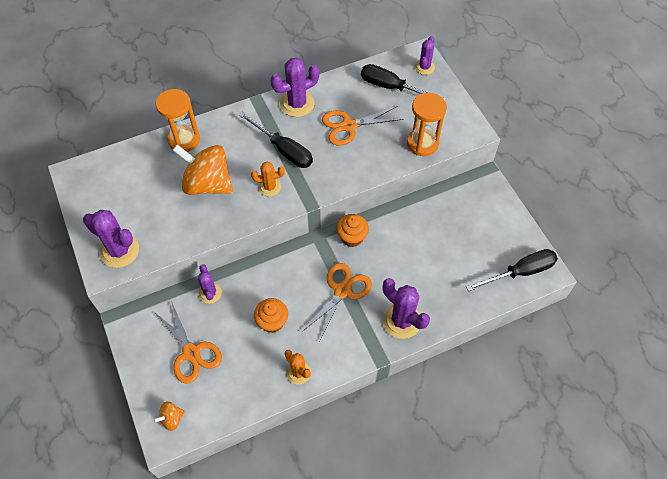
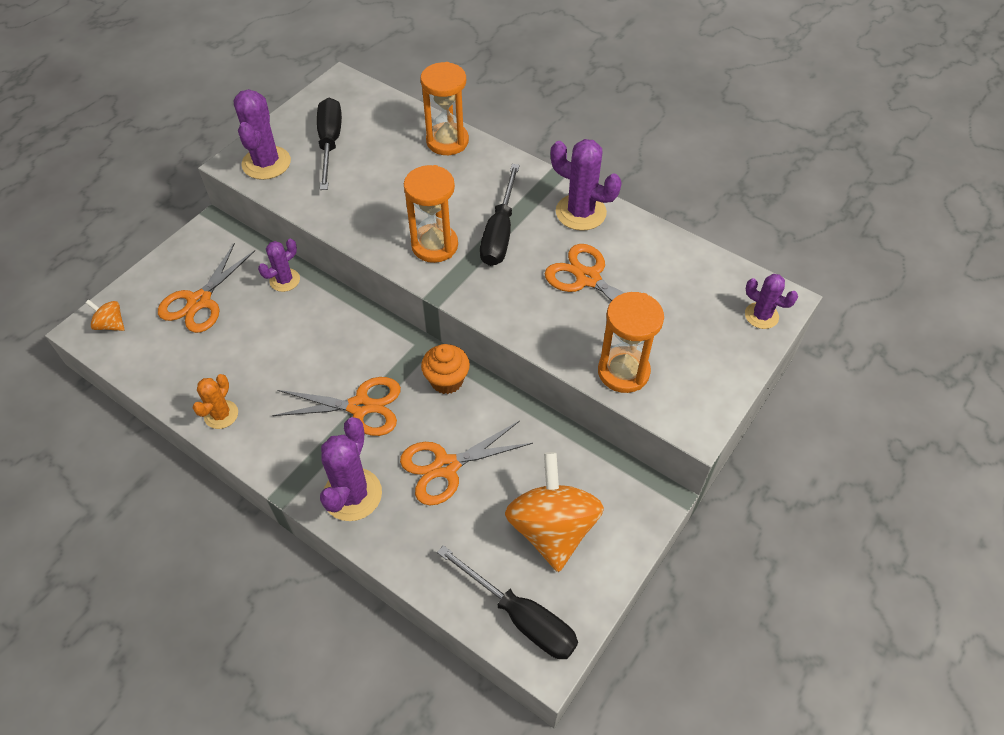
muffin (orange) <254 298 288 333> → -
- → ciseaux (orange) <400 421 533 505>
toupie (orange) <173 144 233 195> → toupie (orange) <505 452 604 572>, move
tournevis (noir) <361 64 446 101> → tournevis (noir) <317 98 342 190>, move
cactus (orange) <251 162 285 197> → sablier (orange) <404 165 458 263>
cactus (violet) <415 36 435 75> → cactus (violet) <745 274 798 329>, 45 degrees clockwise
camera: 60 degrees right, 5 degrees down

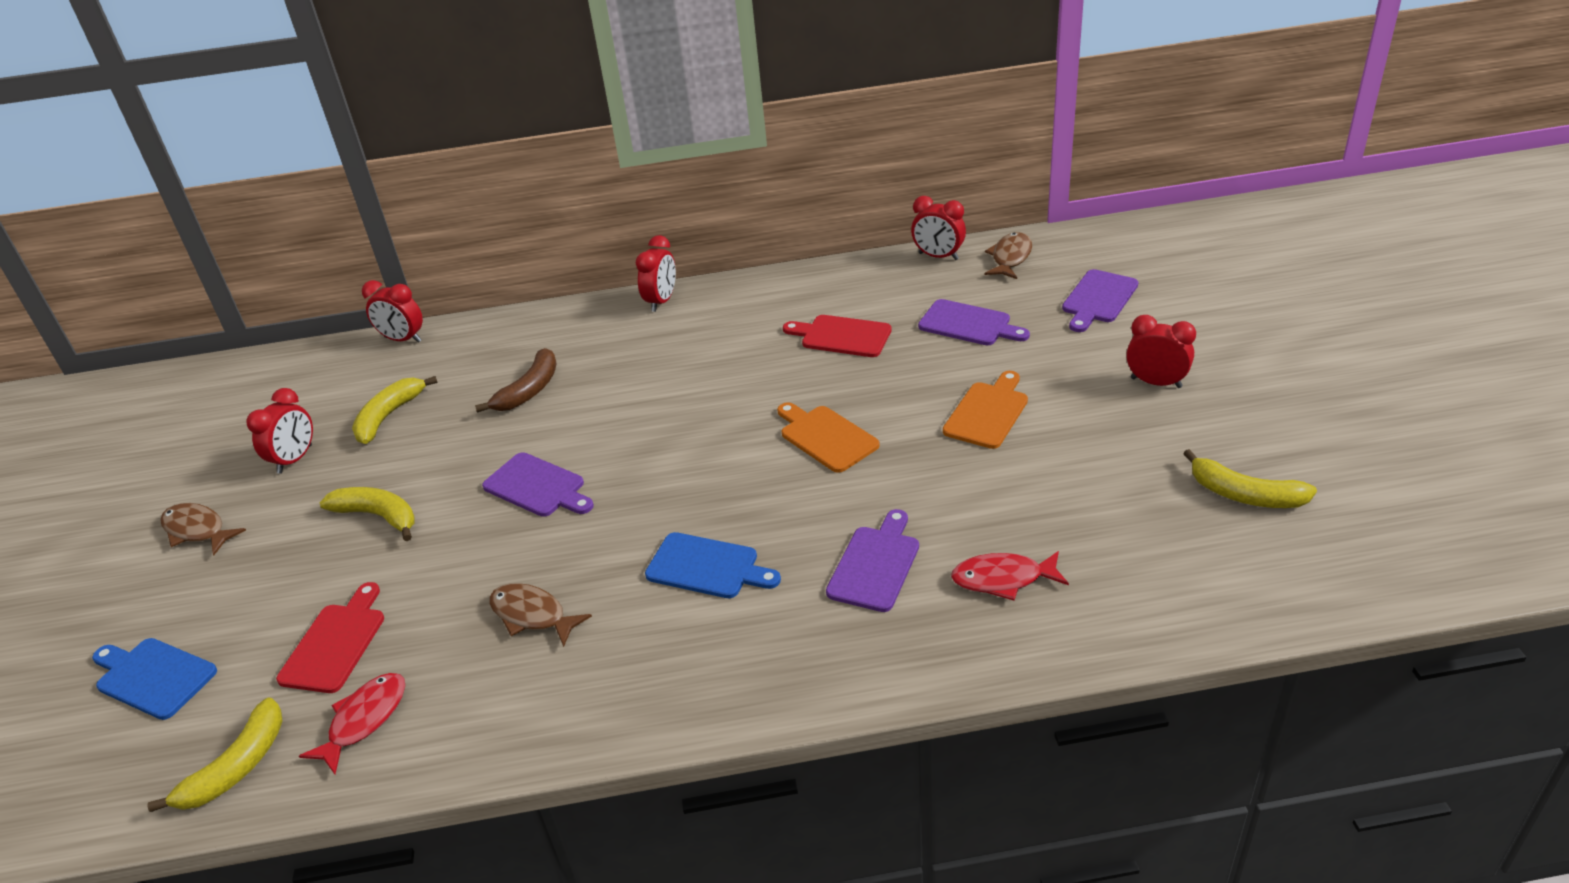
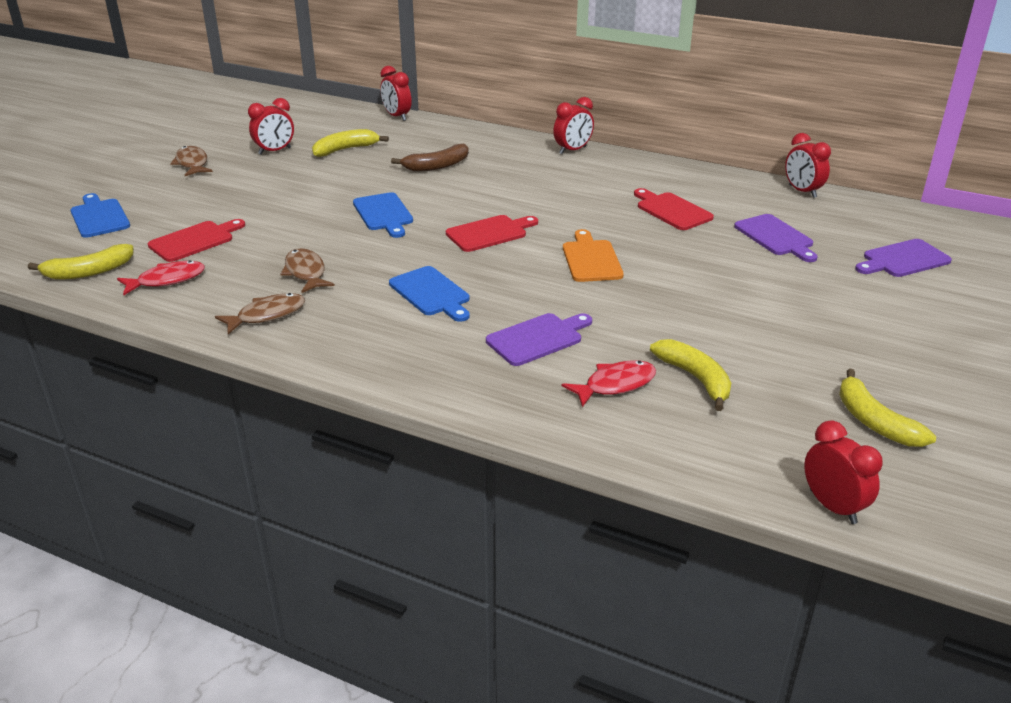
planche à découper (orange) <943 371 1028 449> → -
- → planche à découper (rouge) <446 215 538 252>
banane (jaune) <319 487 415 541> → banane (jaune) <650 339 731 411>, move
poisson (marron) <984 232 1032 279> → poisson (marron) <215 293 305 334>, move
réveil (rouge) <1126 315 1196 388> → réveil (rouge) <804 420 883 524>, move
planche à découper (violet) <482 452 594 517> → planche à découper (bleu) <353 192 413 238>
poisson (rouge) <951 551 1069 600> → poisson (rouge) <562 360 656 407>, 120 degrees clockwise
camera: 30 degrees right, 5 degrees down

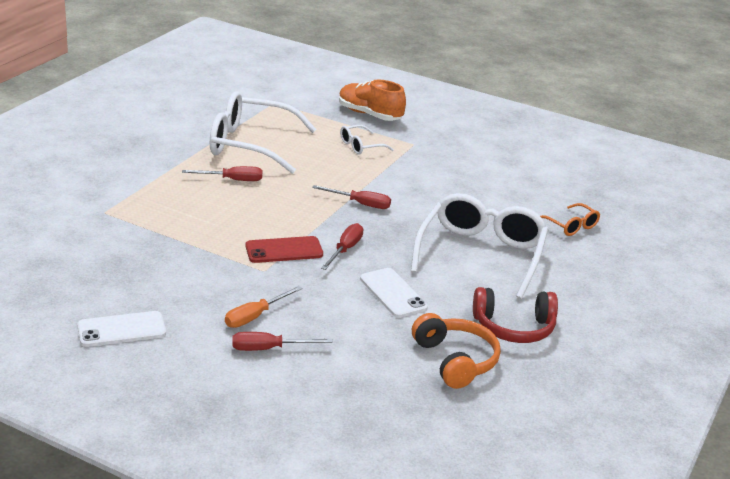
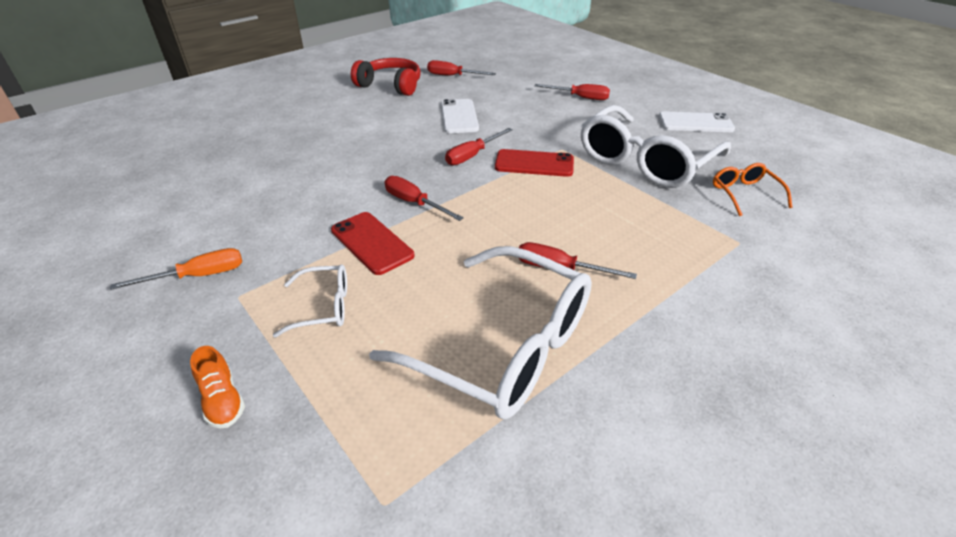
- → téléphone (rouge) <331 212 415 275>
tournevis (orange) <225 286 302 328> → tournevis (orange) <110 248 242 290>, move
lunettes (blanc) <410 193 548 299> → lunettes (blanc) <581 105 731 188>, move
lunettes (orange) <540 203 600 236> → lunettes (orange) <713 163 792 216>, move
casque audio (orange) <412 313 501 389> → tournevis (rouge) <427 60 496 76>
chaussure (orange) <339 80 406 121> → chaussure (orange) <190 346 245 428>, x0.53
camera: 155 degrees left, 10 degrees up

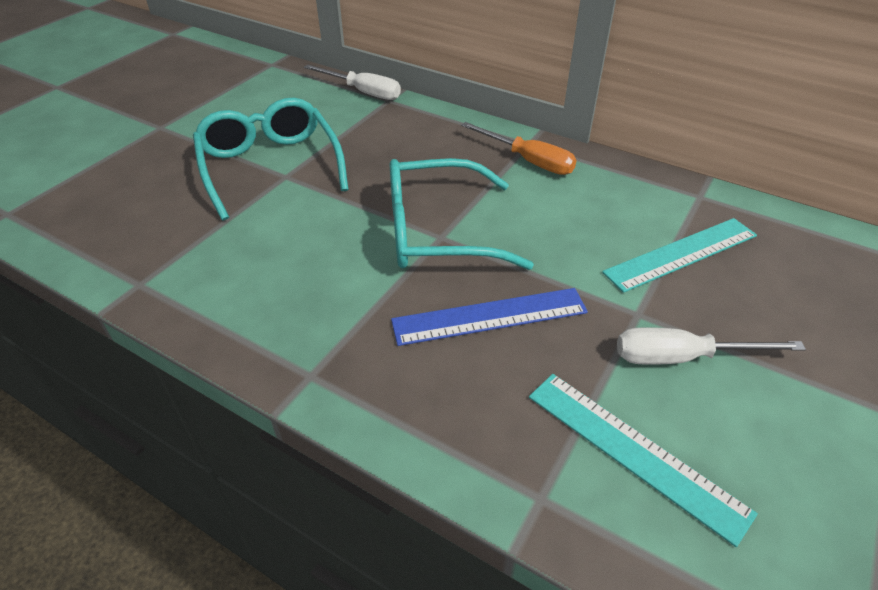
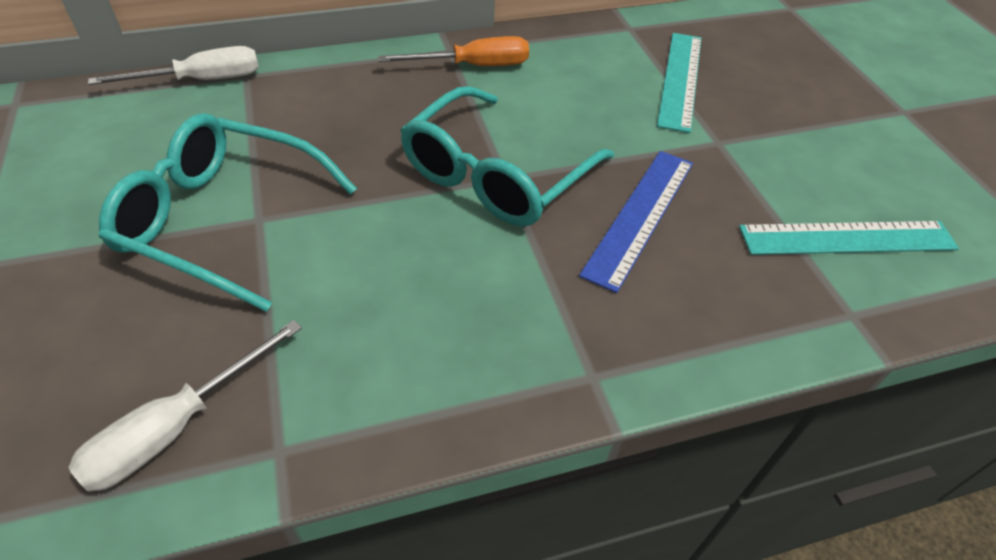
tournevis (blanc) <617 327 806 365> → tournevis (blanc) <68 320 302 492>, move
camera: 50 degrees left, 5 degrees up

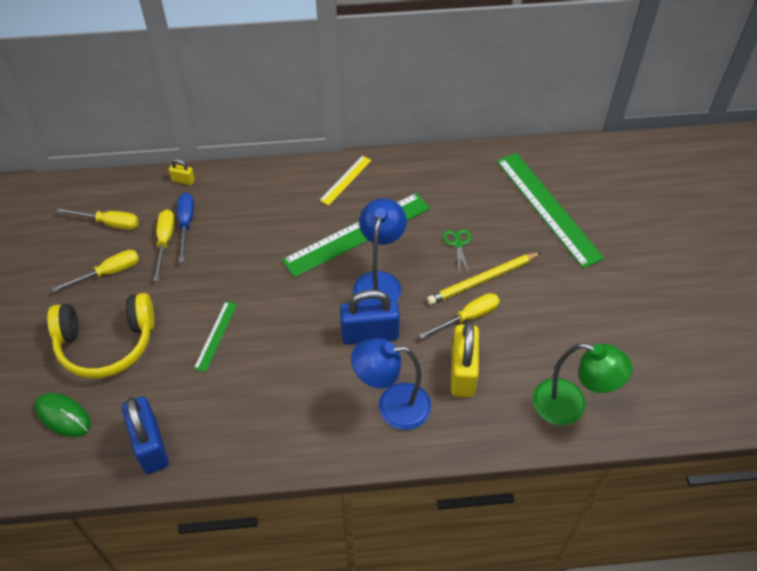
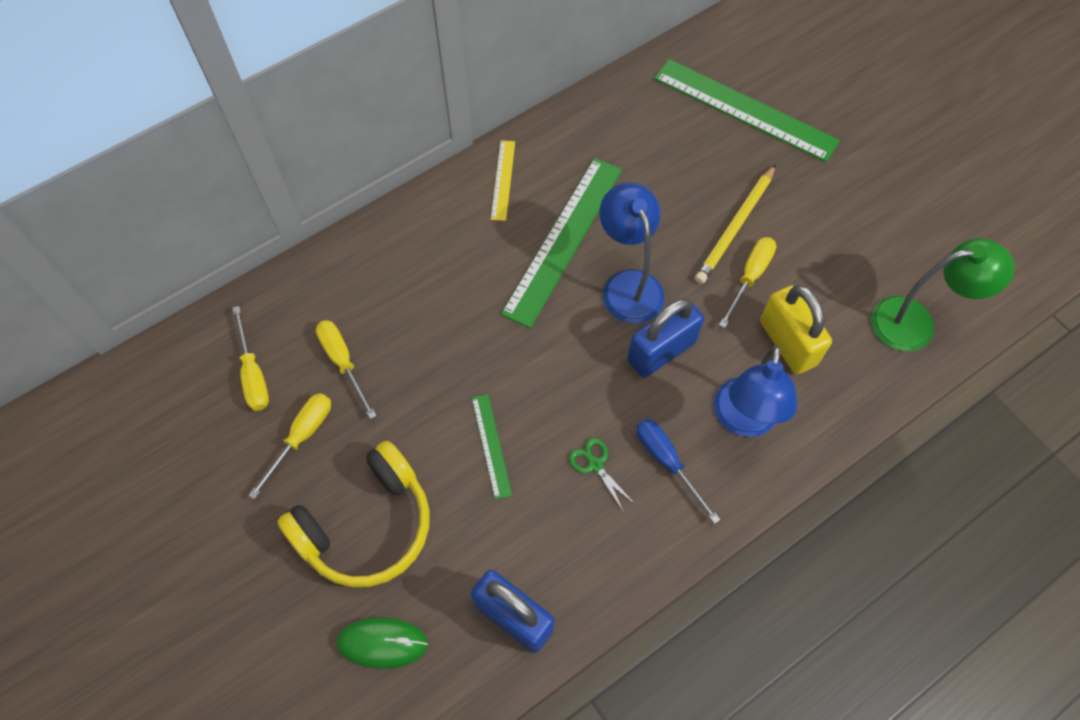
cadenas (jaune) <169 159 195 185> → -
tournevis (bleu) <177 192 194 262> → tournevis (bleu) <637 419 721 524>, move
ciseaux (vert) <443 229 471 273> → ciseaux (vert) <569 438 635 512>, move
tournevis (jaune) <57 208 139 230> → tournevis (jaune) <233 306 269 411>, 90 degrees clockwise
lampe (bleu) <351 338 431 430> → lampe (bleu) <714 346 798 437>, 45 degrees counterclockwise
camera: 30 degrees left, 10 degrees up

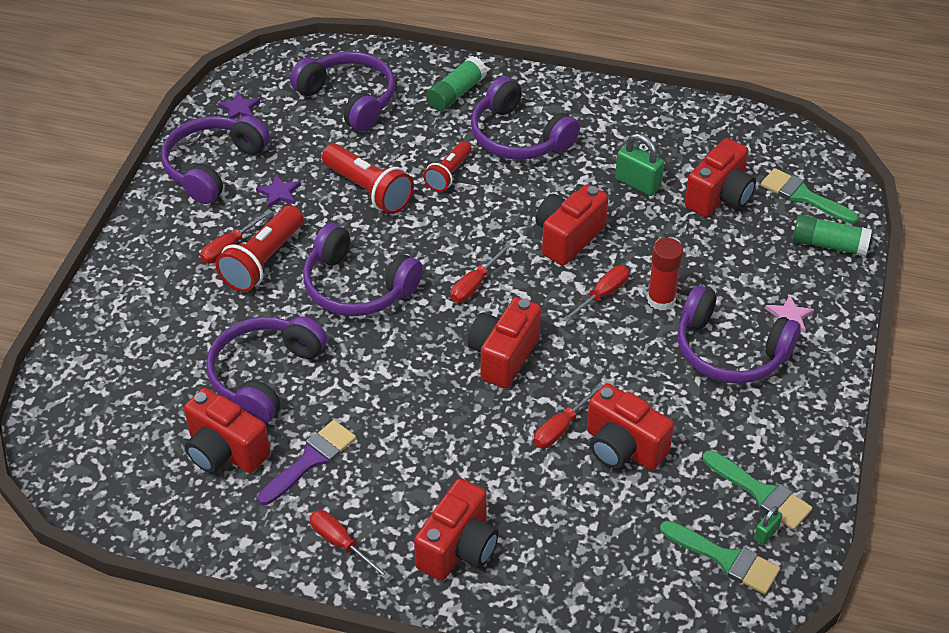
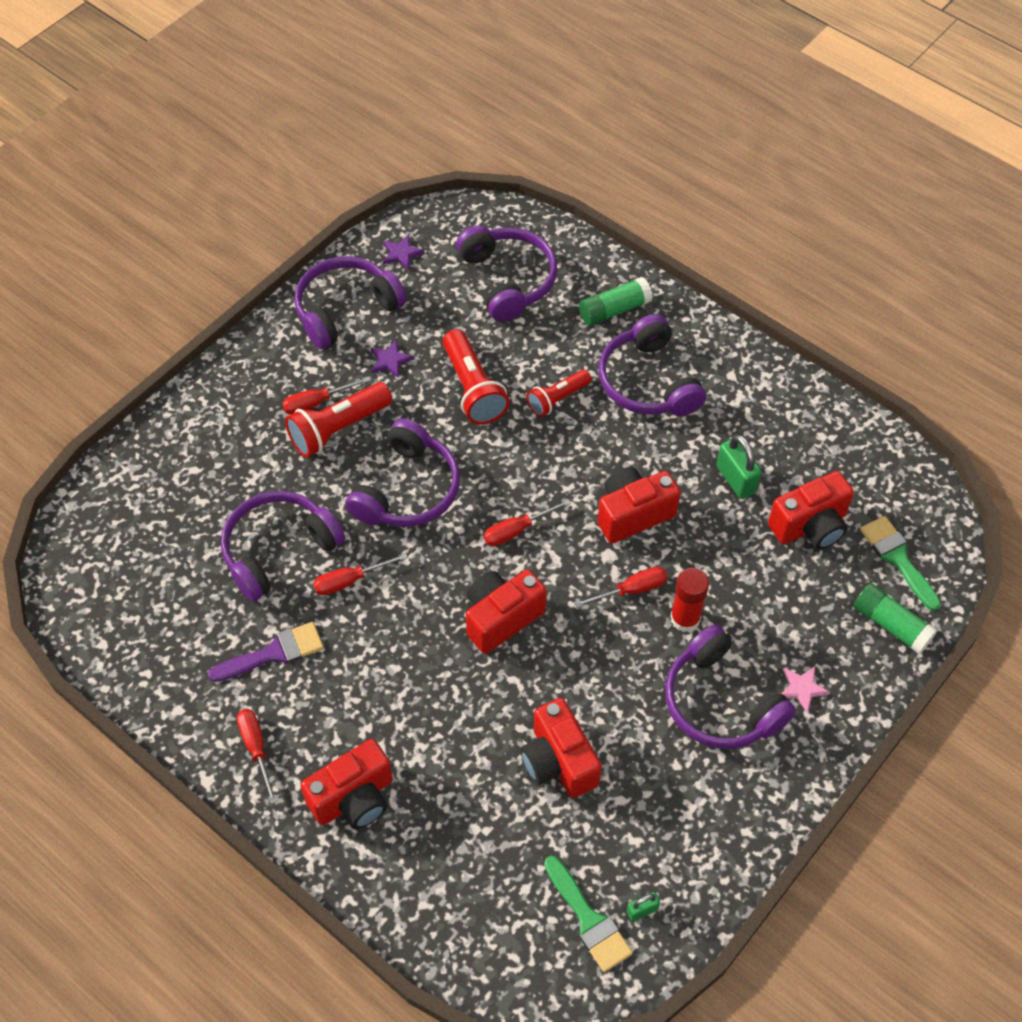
appareil photo (rouge) <184 388 270 473> → -
pinceau (vert) <703 450 813 530> → -
tournevis (rouge) <534 383 603 448> → tournevis (rouge) <313 553 408 595>, move
casque audio (violet) <303 223 423 316> → casque audio (violet) <345 418 460 527>, 120 degrees counterclockwise
camera: 25 degrees right, 10 degrees up

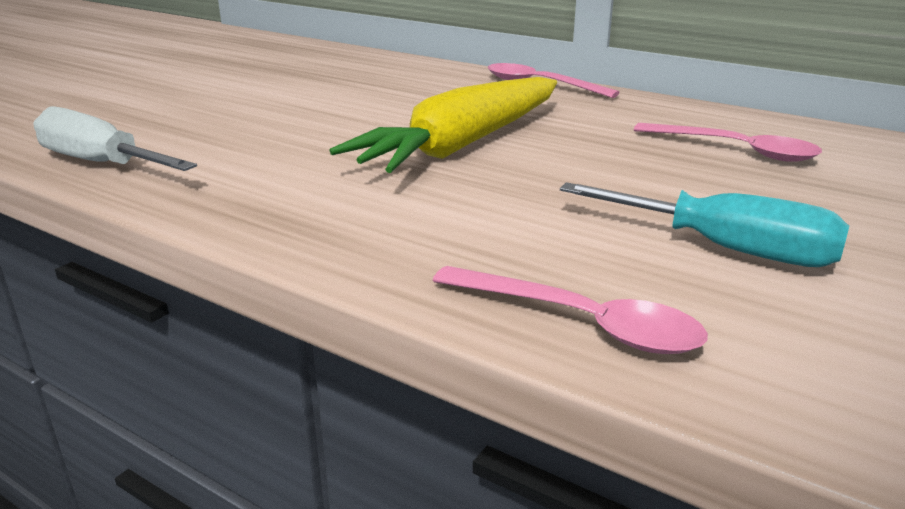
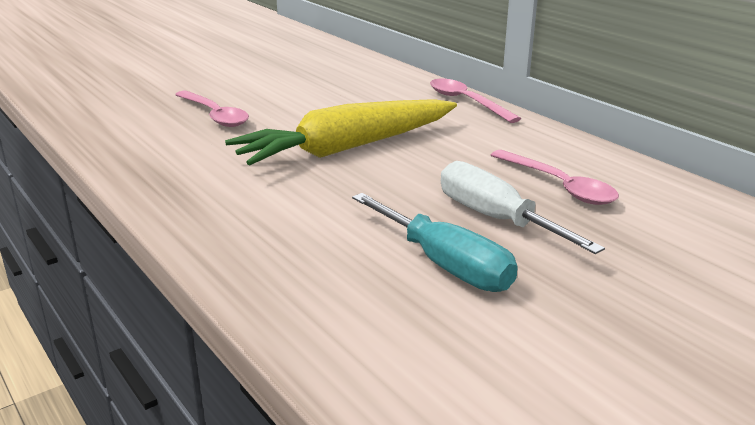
tournevis (blanc) <33 106 197 171> → tournevis (blanc) <441 161 605 254>, move
cuillère (rose) <432 266 708 354> → cuillère (rose) <175 91 249 127>, move
camera: 20 degrees right, 0 degrees up

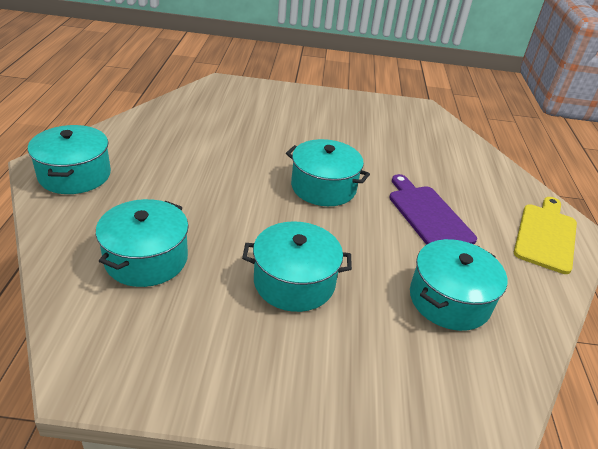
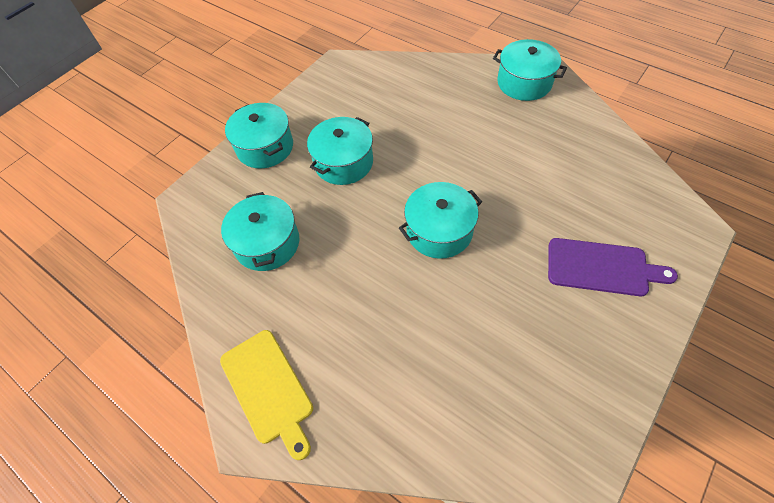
marmite (turquoise) <96 199 188 287> → marmite (turquoise) <225 103 293 168>, move
planche à découper (violet) <389 174 477 245> → planche à découper (violet) <548 238 678 296>, move
camera: 130 degrees right, 20 degrees up

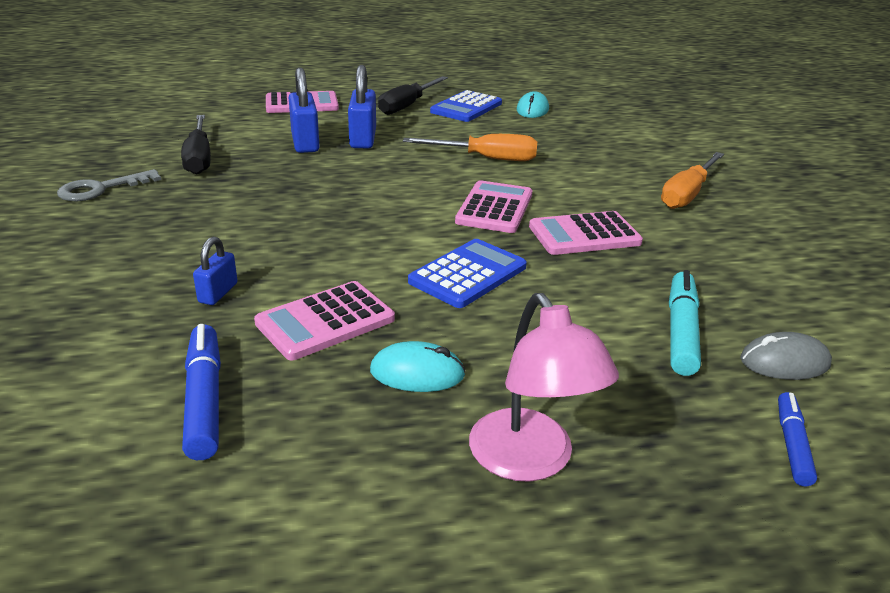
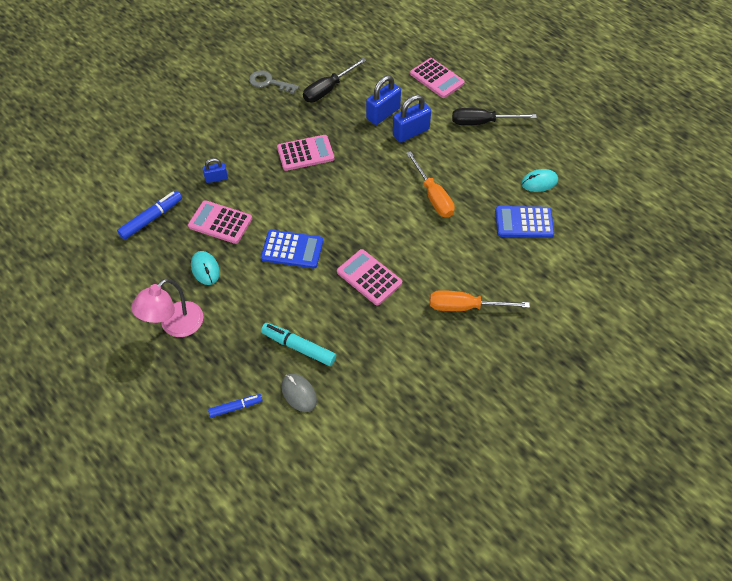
calculatrice (bleu) <430 90 502 122> → calculatrice (bleu) <495 206 554 238>, move
calculatrice (rose) <455 180 532 233> → calculatrice (rose) <277 135 334 171>, move
feutre (turquoise) <669 270 701 376> → feutre (turquoise) <261 323 336 366>, 135 degrees counterclockwise
camera: 60 degrees right, 25 degrees up

